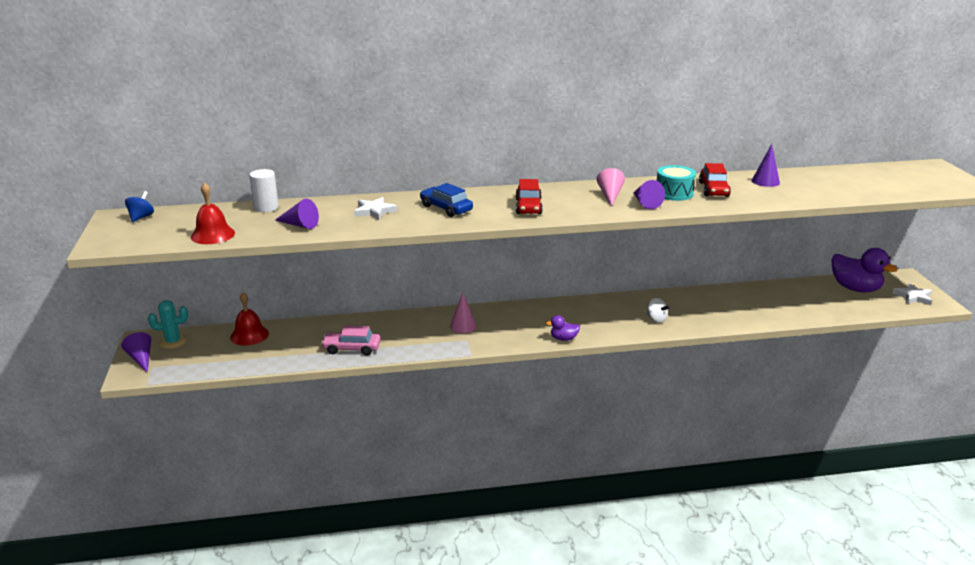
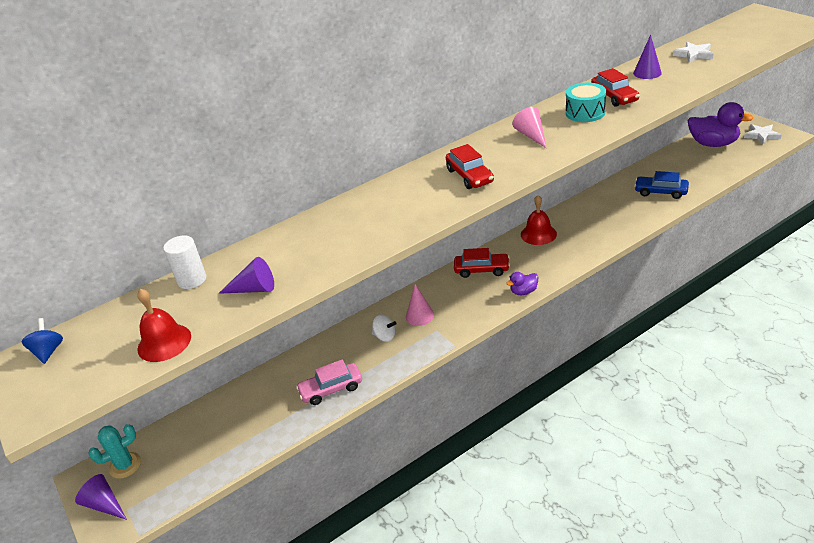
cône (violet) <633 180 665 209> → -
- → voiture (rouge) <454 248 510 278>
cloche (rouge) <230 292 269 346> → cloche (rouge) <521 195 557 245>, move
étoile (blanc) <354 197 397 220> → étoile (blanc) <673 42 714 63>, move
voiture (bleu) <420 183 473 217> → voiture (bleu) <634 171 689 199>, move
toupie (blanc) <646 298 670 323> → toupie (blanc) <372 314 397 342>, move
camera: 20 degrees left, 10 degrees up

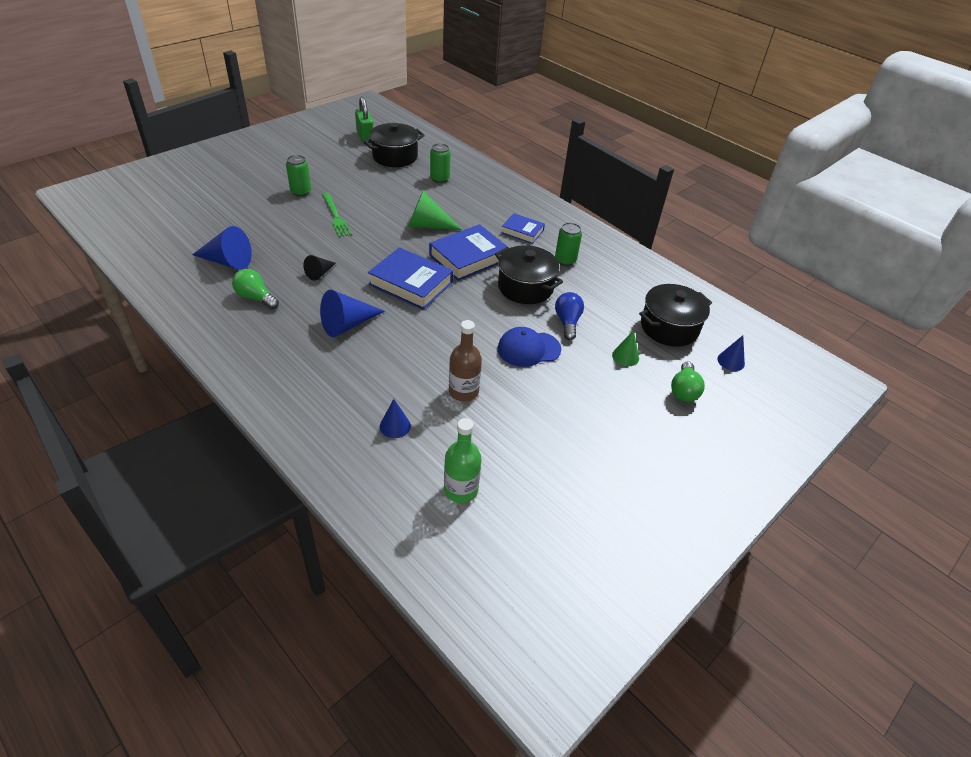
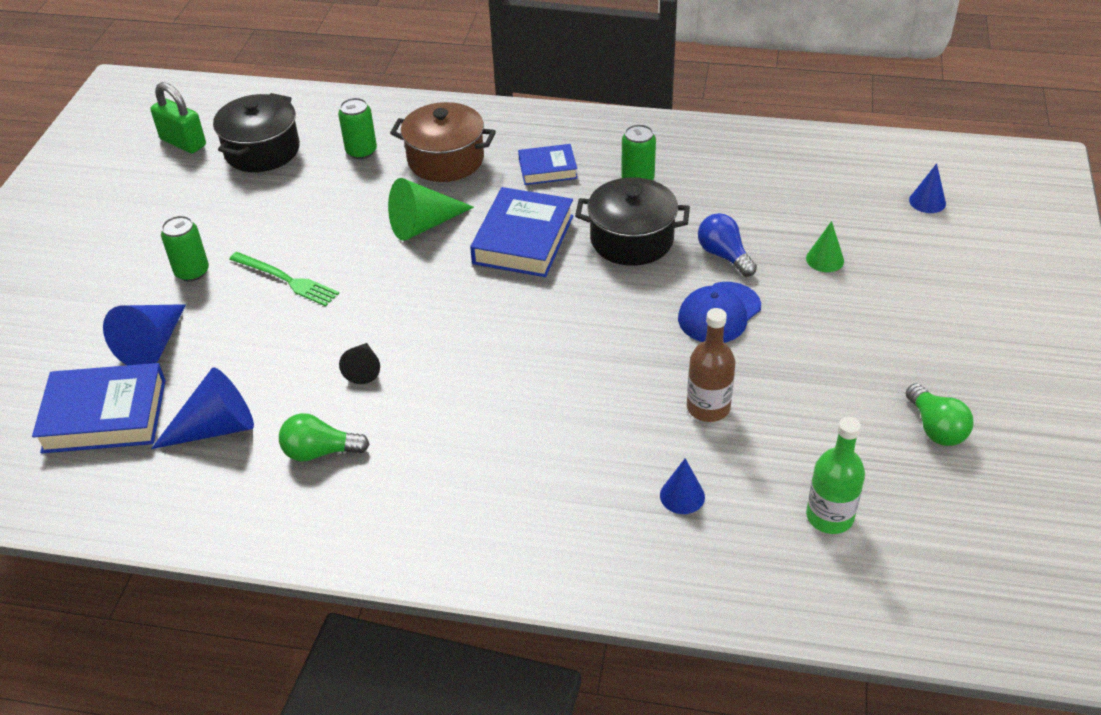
marmite (noir) <639 284 712 347> → -
- → marmite (marron) <390 102 496 182>
cône (bleu) <320 290 385 337> → cône (bleu) <103 304 186 365>, move
livre (bleu) <368 247 453 310> → livre (bleu) <32 363 166 453>, move
ampoule (vert) <671 361 705 402> → ampoule (vert) <906 383 973 446>, move
camera: 30 degrees left, 0 degrees up

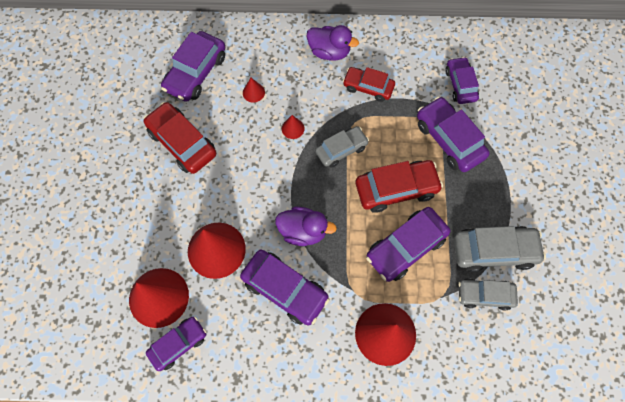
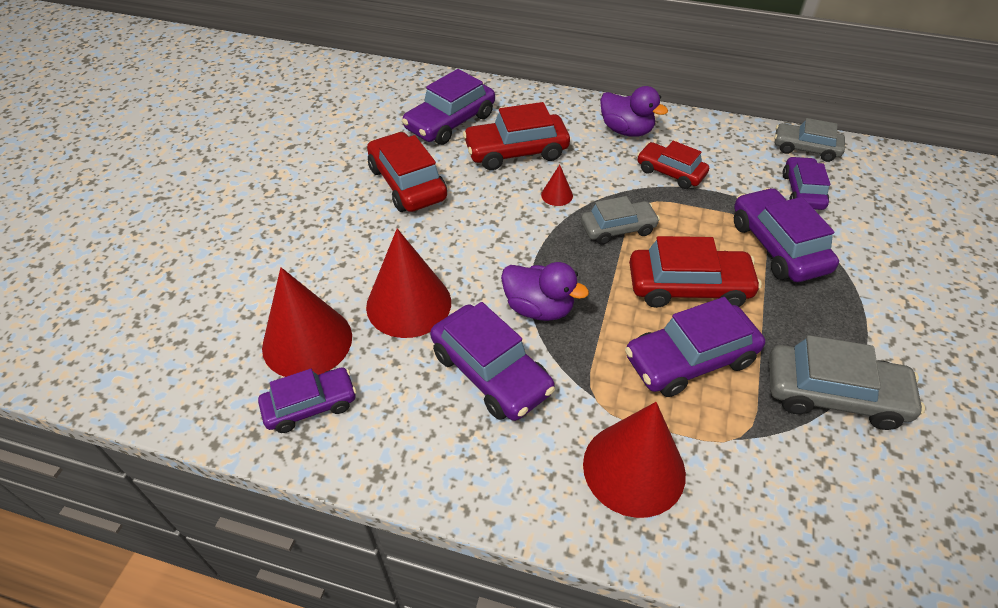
voiture (gris) <458 278 518 310> → voiture (gris) <774 118 845 162>, move
cône (rouge) <243 78 265 103> → voiture (rouge) <463 102 570 170>
camera: 15 degrees right, 20 degrees down

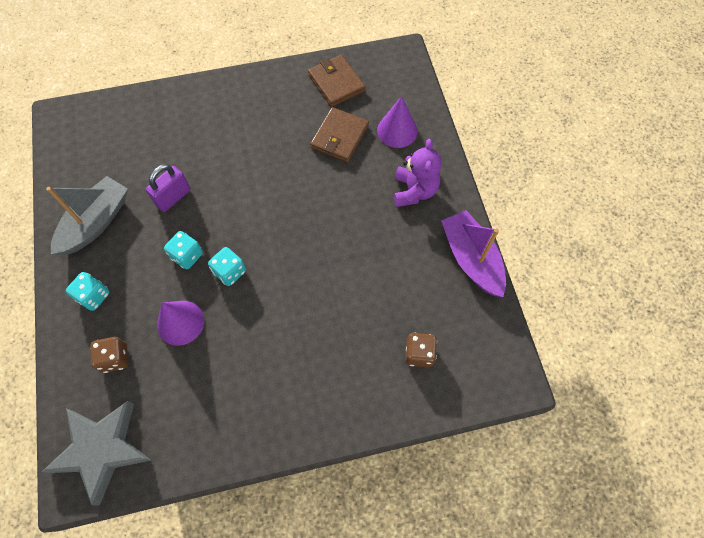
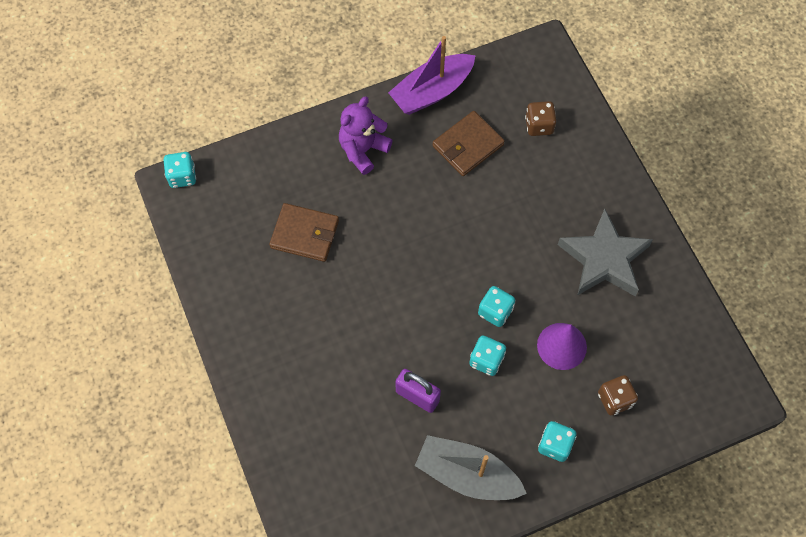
cône (violet) <377 96 418 148> → -
- → dé (turquoise) <163 152 196 188>
étoile (gris) <42 401 151 506> → étoile (gris) <558 208 653 296>, move
portefeuille (marron) <308 55 365 107> → portefeuille (marron) <433 111 505 176>, move
ours en peluche (violet) <394 139 442 207> → ours en peluche (violet) <339 97 393 175>, 45 degrees counterclockwise
camera: 100 degrees left, 0 degrees up

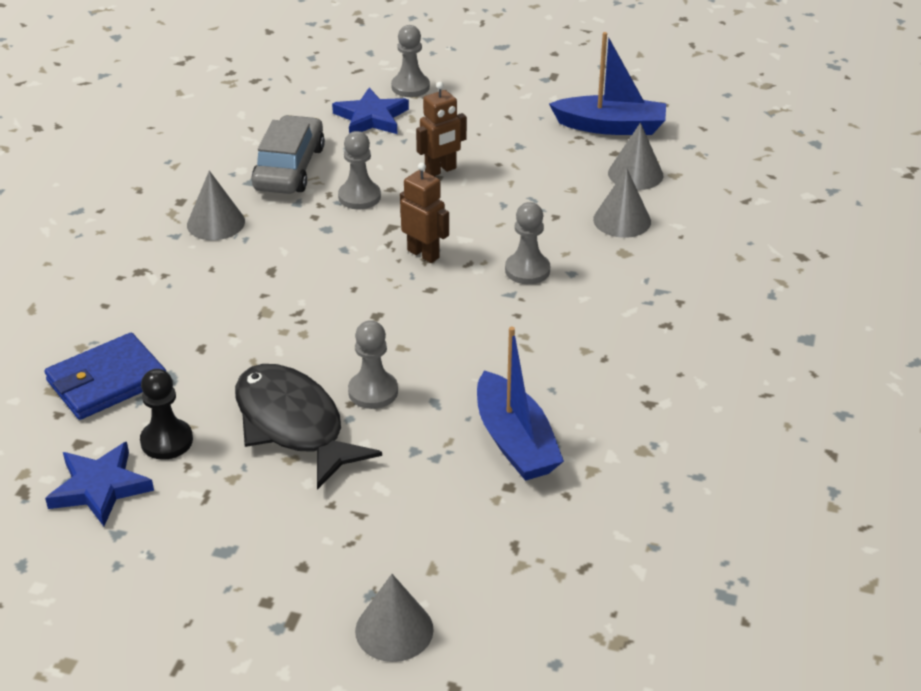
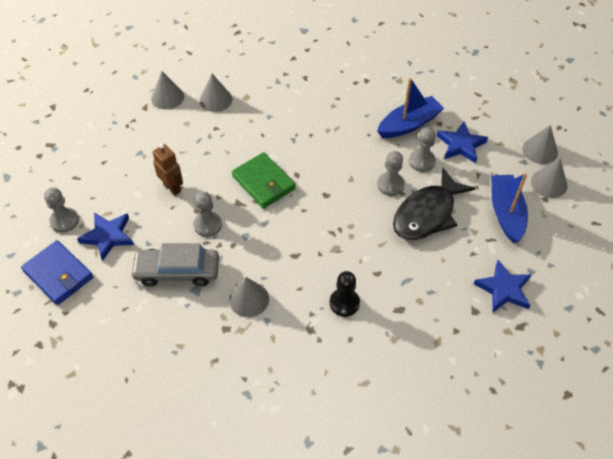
- → étoile (bleu) <437 121 488 163>
- → cône (gris) <531 159 567 198>
portefeuille (bleu) <44 333 166 420> → portefeuille (bleu) <21 240 93 305>, move
pion (noir) <140 369 193 460> → pion (noir) <330 271 360 317>, move
pion (gris) <505 202 550 284> → pion (gris) <409 127 436 172>, move
bateau (bleu) <549 32 666 135> → bateau (bleu) <491 173 528 243>, move
robot (marron) <400 163 449 263> → portefeuille (vert) <232 152 296 209>
camera: 100 degrees left, 15 degrees up

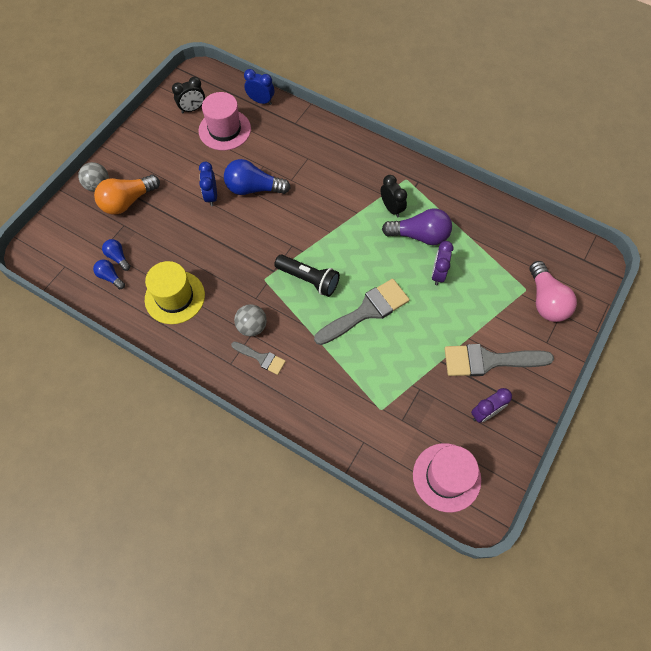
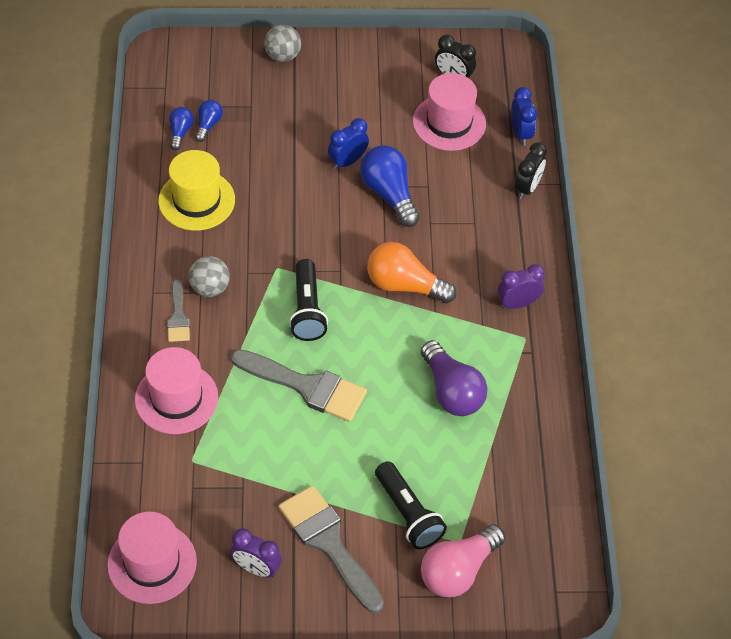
- → chapeau (rose) <135 347 218 434>
- → lampe de poche (noir) <375 461 447 549>
ampoule (orange) <94 175 160 215> → ampoule (orange) <367 242 456 303>, move
réveil (noir) <381 175 407 218> → réveil (noir) <515 142 547 199>, move
réveil (violet) <432 241 453 285> → réveil (violet) <497 264 545 309>, move
camera: 55 degrees right, 10 degrees down

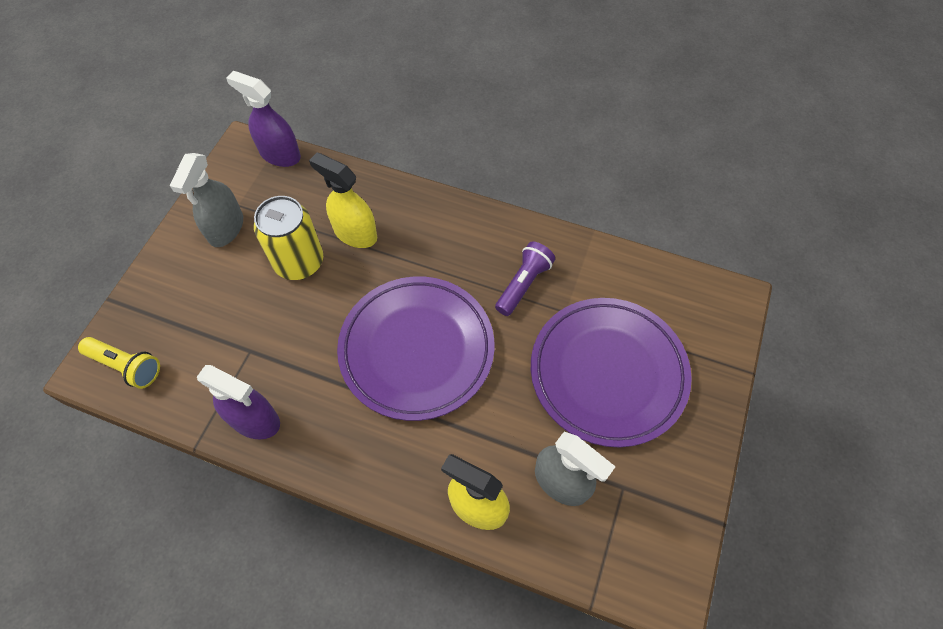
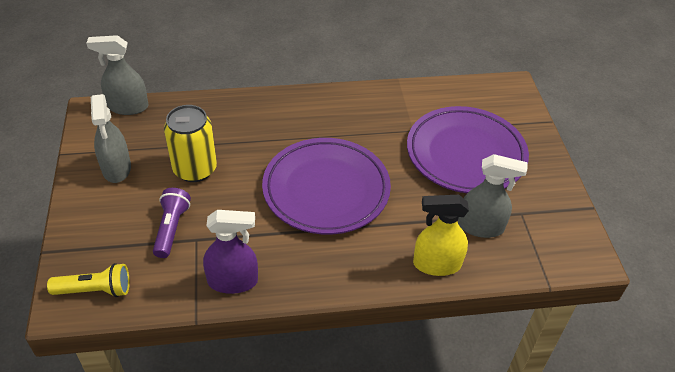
vaporisateur (jaune) <309 153 377 248> → -
lampe de poche (violet) <495 241 555 316> → lampe de poche (violet) <153 188 191 258>, move
vaporisateur (violet) <226 71 301 167> → vaporisateur (gris) <86 35 148 115>
camera: 30 degrees left, 15 degrees down

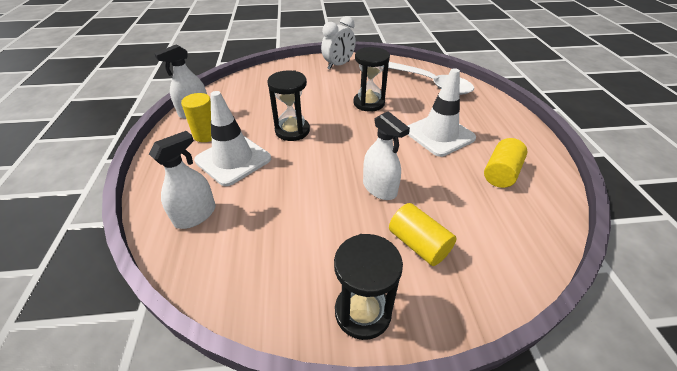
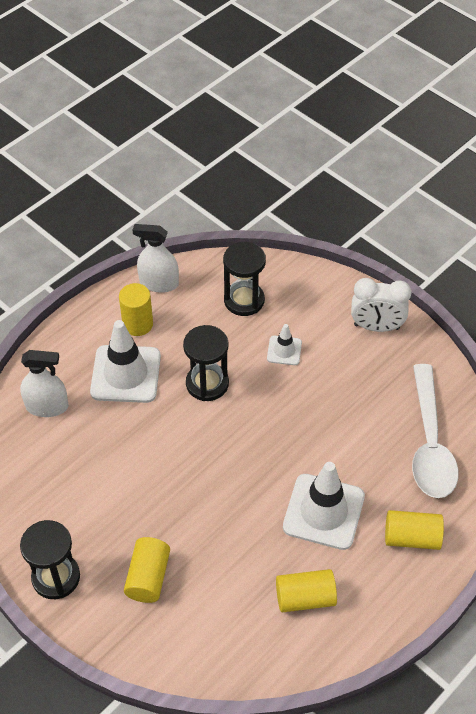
vaporisateur (blanc) <363 111 410 200> → -
- → cône de chantier (blanc) <267 324 302 365>
- → cylindre (jaune) <385 510 444 550>
sablier (noir) <353 47 390 112> → sablier (noir) <223 242 266 316>, move
camera: 50 degrees right, 10 degrees up

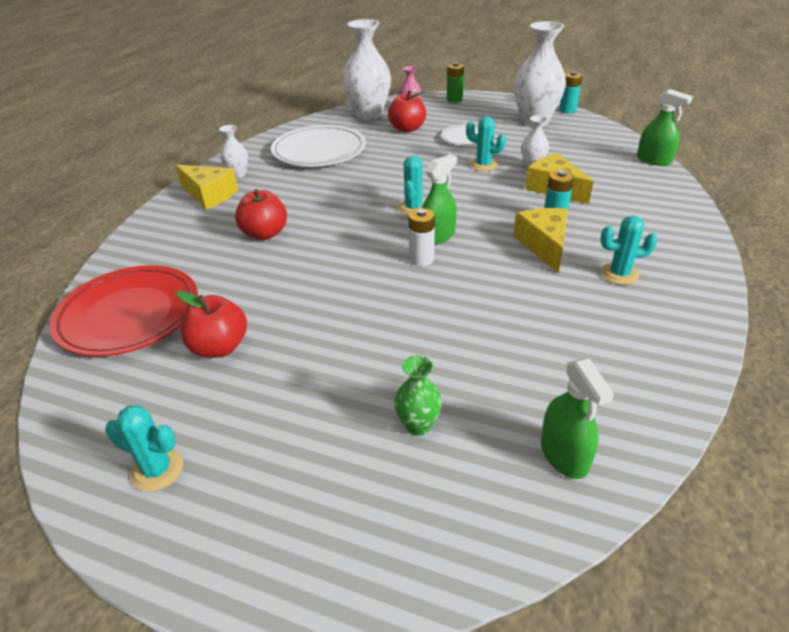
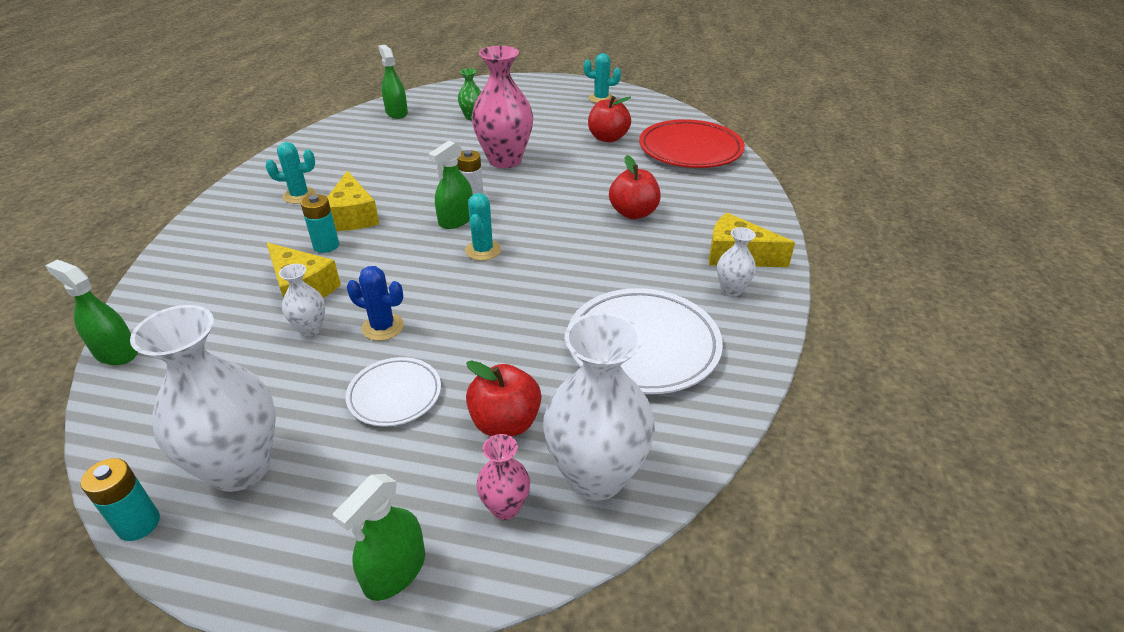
- → vase (rose) <472 46 533 168>
pile (vert) <447 62 464 103> → vaporisateur (vert) <333 474 425 601>
cactus (turquoise) <466 116 506 171> → cactus (bleu) <347 266 404 341>
camera: 170 degrees right, 0 degrees up

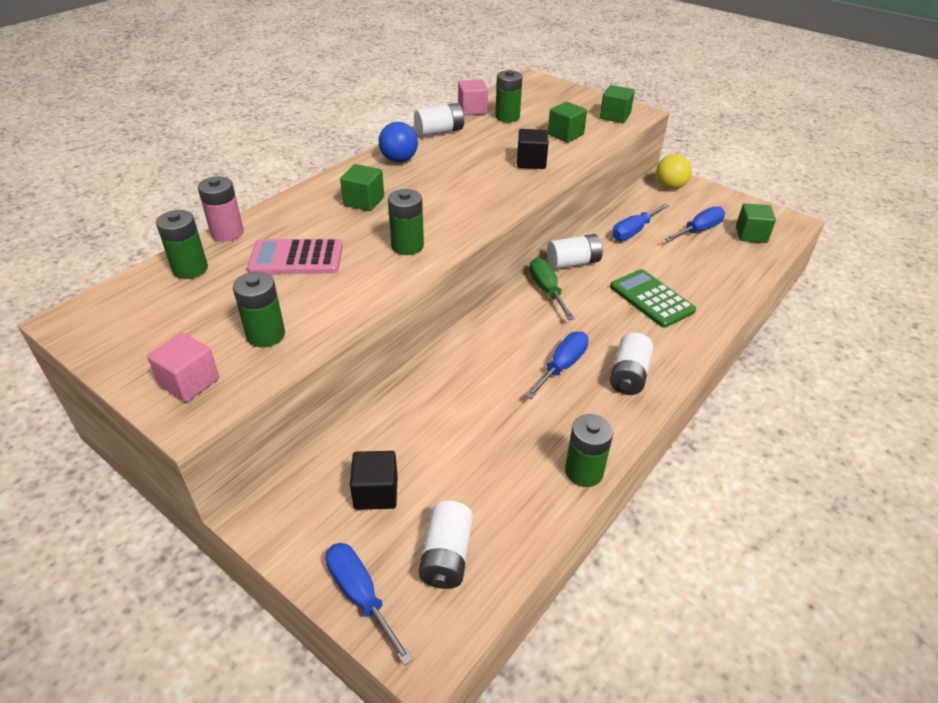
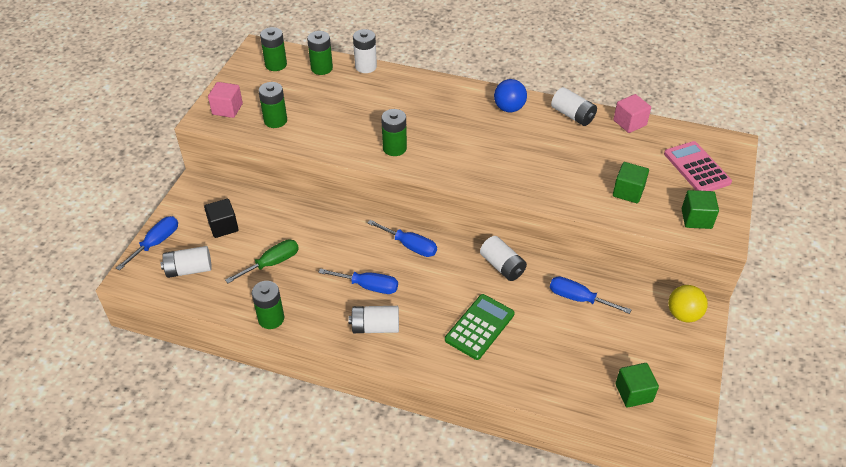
cube (vert) <340 164 384 211> → -
cube (noir) <517 129 548 169> → -
calculatrice (rose) <247 239 343 274> → calculatrice (rose) <664 141 732 191>, move
pile (vert) <495 70 523 122> → pile (vert) <260 27 287 71>, move
tournevis (vert) <530 258 575 320> → tournevis (vert) <225 239 299 283>, move
tournevis (bleu) <665 206 725 242> → tournevis (bleu) <368 220 437 257>, move
pile (rose) <198 176 244 242> → pile (blanc) <353 29 377 73>
camera: 70 degrees right, 5 degrees up

